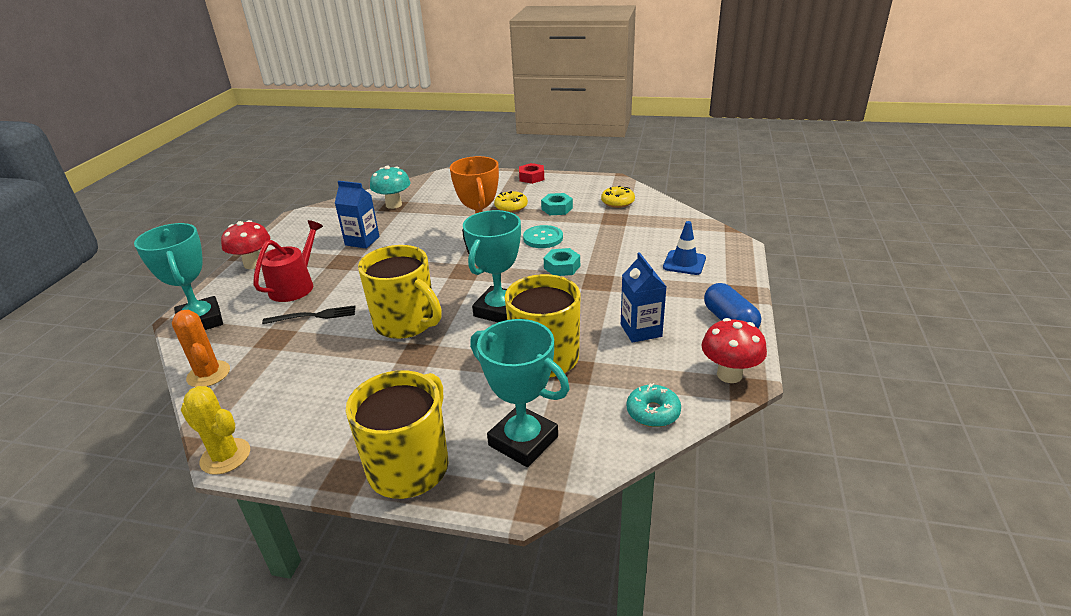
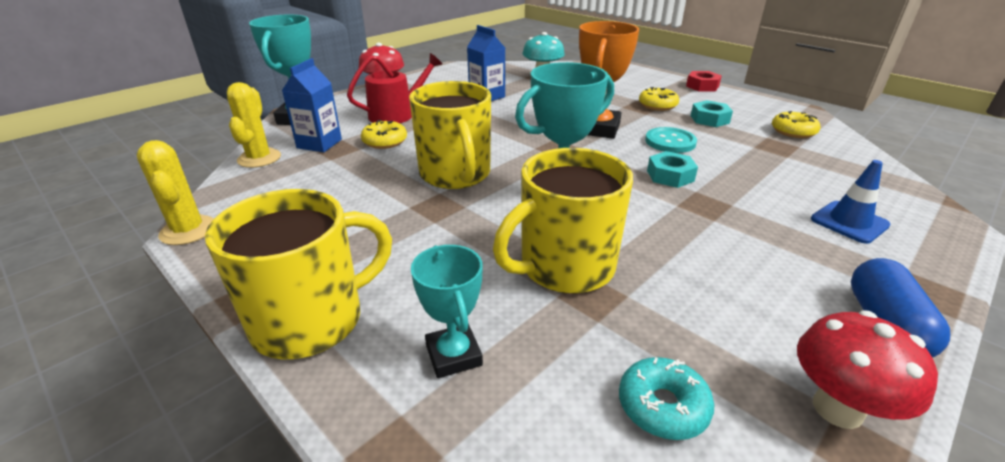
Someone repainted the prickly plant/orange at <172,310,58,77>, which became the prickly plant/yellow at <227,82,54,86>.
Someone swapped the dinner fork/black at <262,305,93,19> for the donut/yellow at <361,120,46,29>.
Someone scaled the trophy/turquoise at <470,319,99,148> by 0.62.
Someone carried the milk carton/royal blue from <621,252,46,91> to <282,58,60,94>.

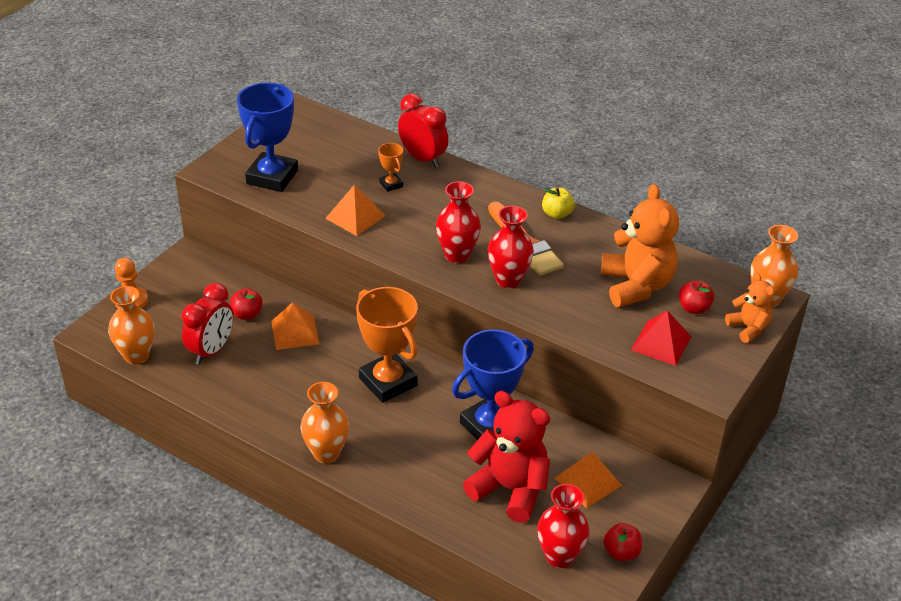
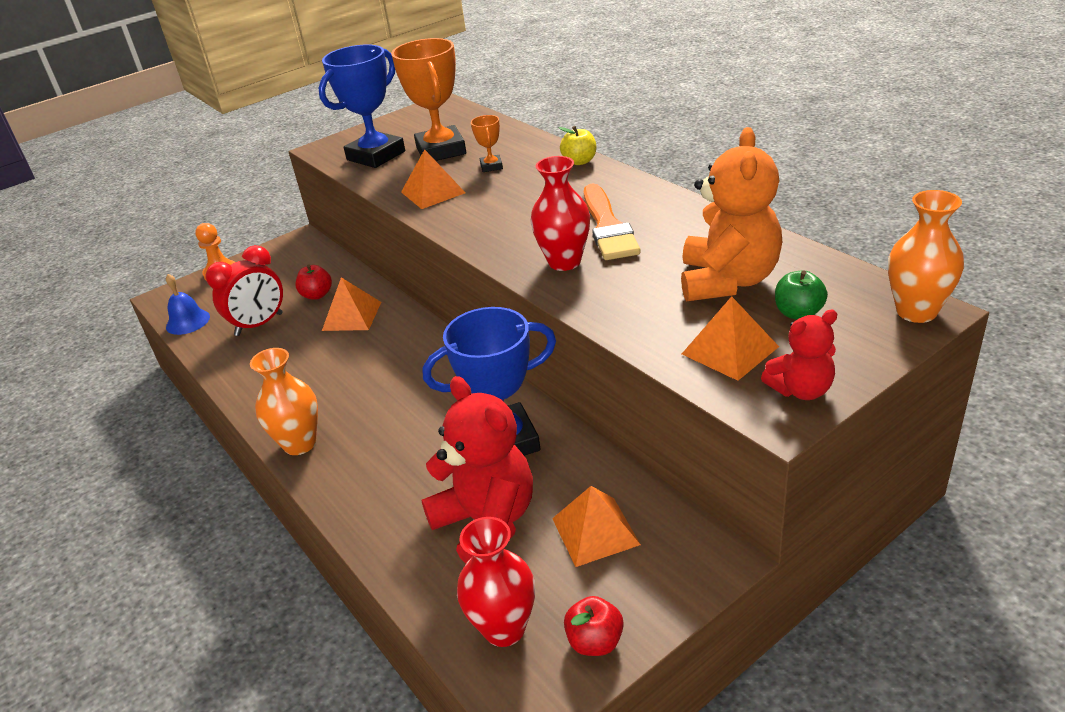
Someone swapped the flower vase/orange at <108,286,46,79> for the school bell/royal blue at <166,274,44,61>.
Someone carried the trophy/orange from <356,287,62,116> to <391,38,75,123>.
Someone took away the alarm clock/scarlet at <398,93,50,75>.
Someone took away the flower vase/scarlet at <436,181,45,82>.
Someone carried the apple fruit/yellow from <542,187,33,32> to <559,126,37,39>.
Someone repainted the pyramid shape/scarlet at <631,310,60,56>, which became the pyramid shape/orange at <682,296,97,85>.
Someone repainted the apple fruit/scarlet at <679,280,35,34>, which became the apple fruit/emerald at <775,270,53,50>.
Someone took away the stuffed bear/orange at <725,273,49,70>.
Someone put down the stuffed bear/scarlet at <761,310,76,90>.

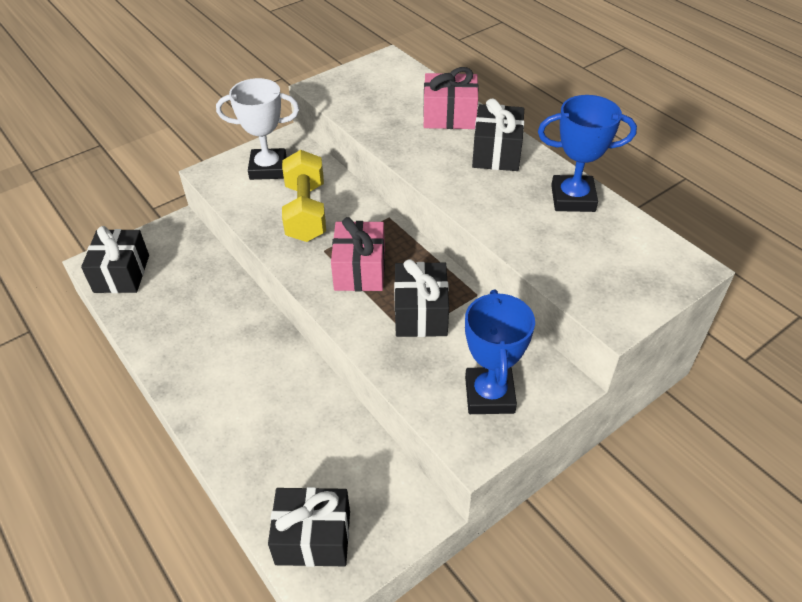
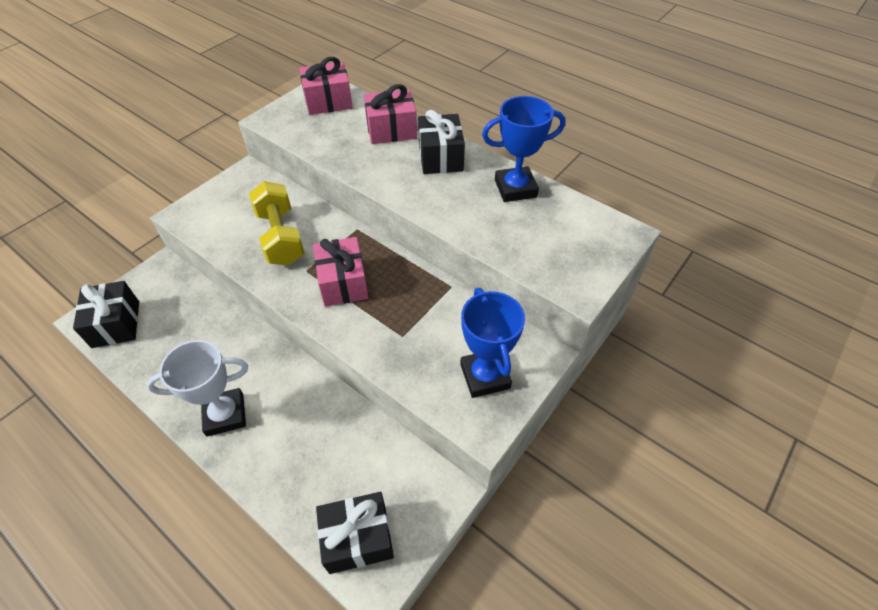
Someone carried the trophy/snow-white from <216,78,84,102> to <146,340,102,97>.
Someone took away the gift/black at <394,259,55,78>.
Someone put down the gift/rosy at <299,57,54,58>.

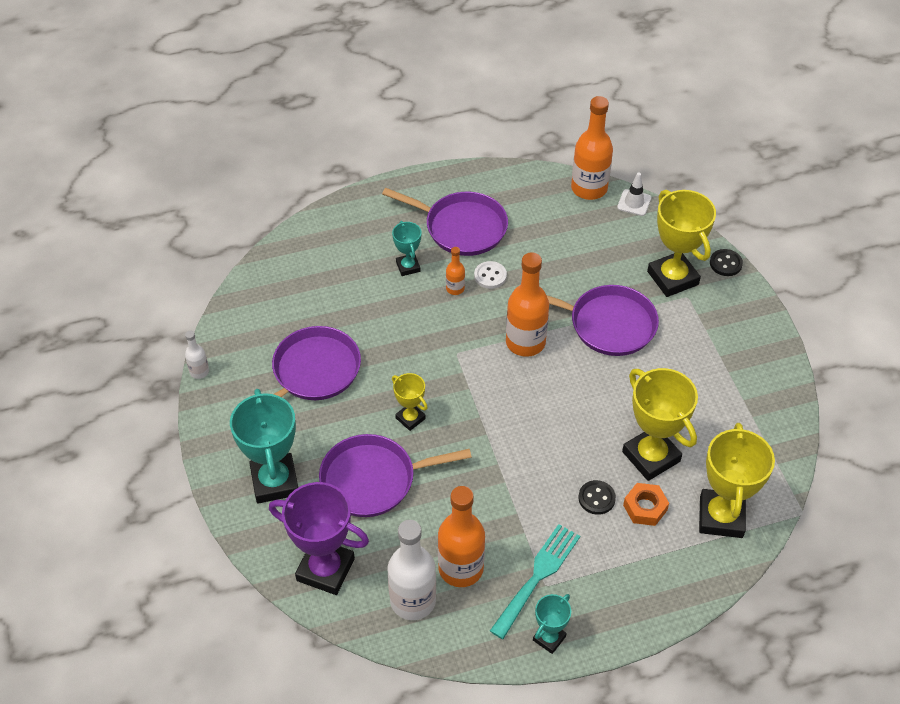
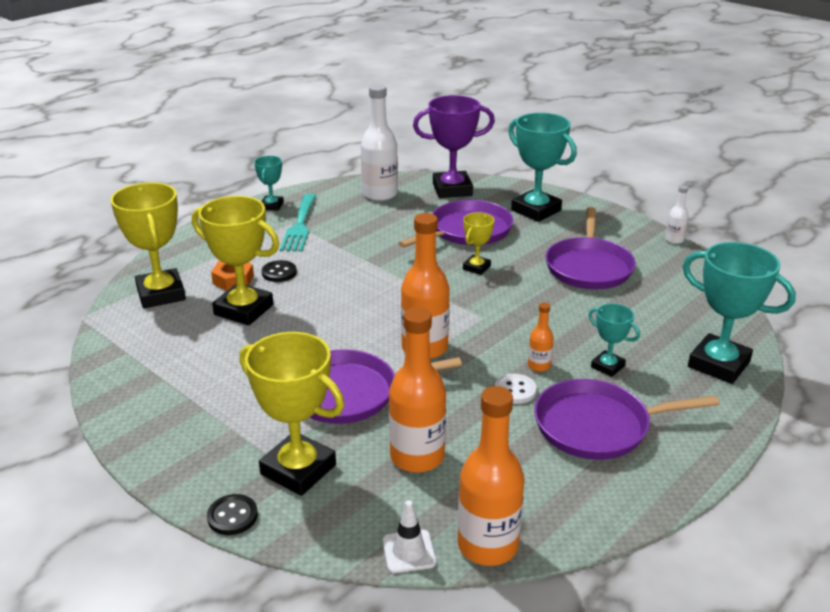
Someone rotated the trophy/yellow at <392,373,36,58> by 75 degrees counterclockwise.
Someone carried the bottle/orange from <438,486,47,101> to <389,307,57,166>.
Someone put down the trophy/turquoise at <683,242,113,142>.

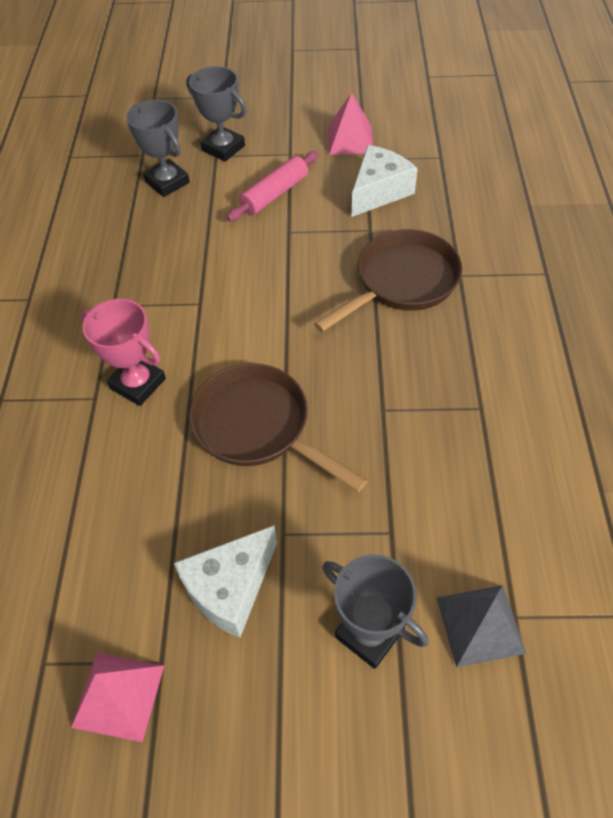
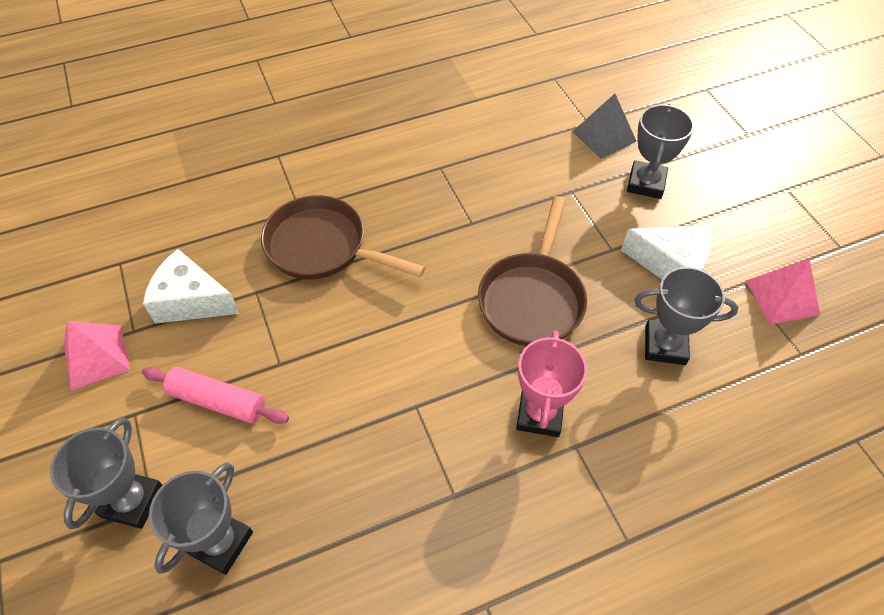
Someone put down the trophy/grey at <634,267,104,98>.

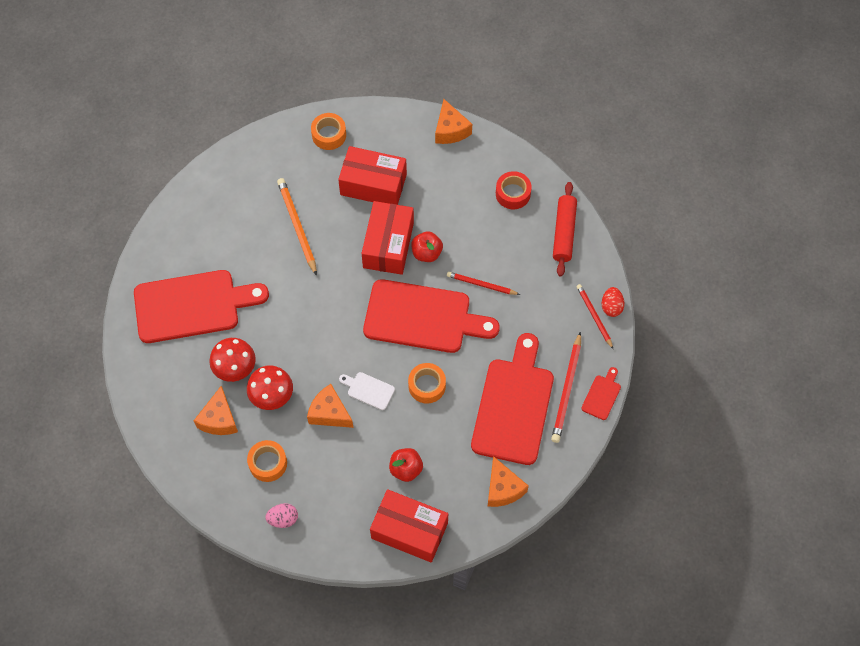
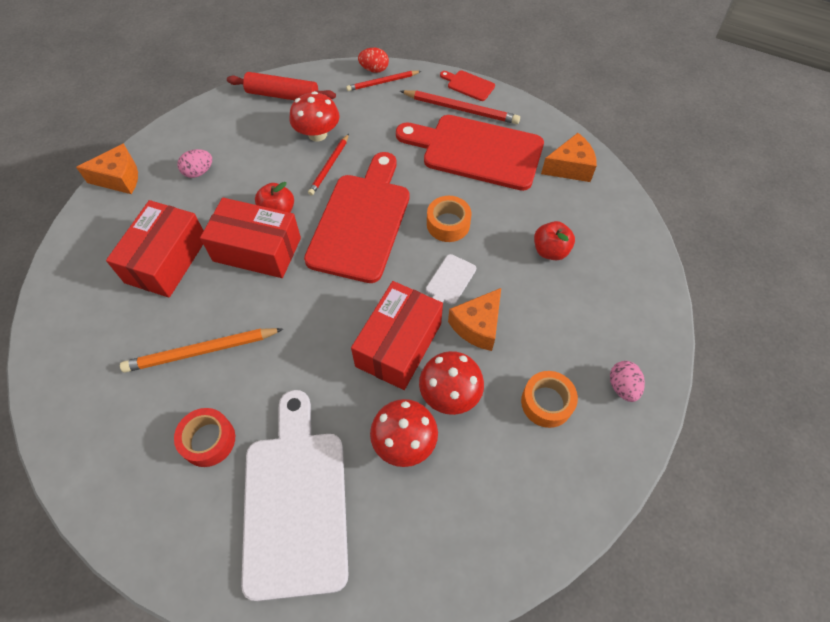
Someone repainted the cutting board/scarlet at <134,270,135,73>, which became the cutting board/snow-white at <241,390,108,211>.
Someone took away the piece of cheese/orange at <194,386,44,49>.
Someone took away the tape/orange at <311,113,35,37>.
Someone carried the parcel/scarlet from <370,489,78,74> to <351,281,92,109>.
Someone carried the tape/scarlet from <496,171,36,38> to <174,408,61,59>.
Someone put down the egg/rosy at <177,149,35,29>.
Someone put down the toadstool/scarlet at <289,91,51,50>.

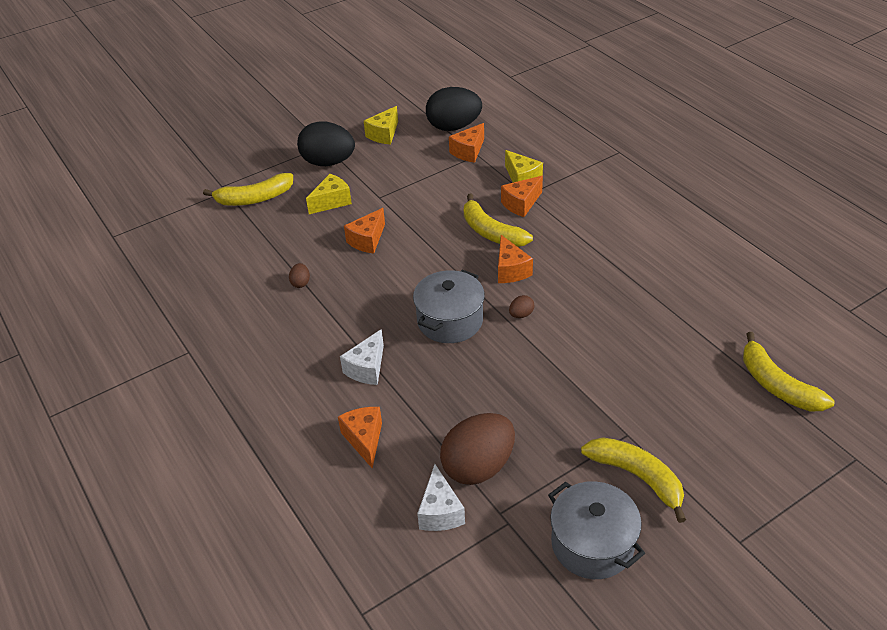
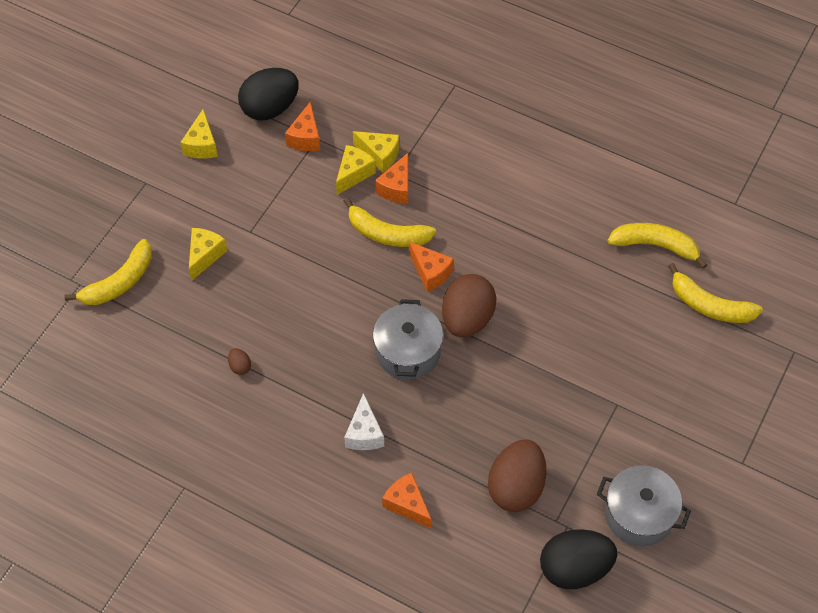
Someone carried the egg/black from <297,121,58,45> to <540,529,77,60>.
Someone took away the piece of cheese/orange at <344,208,41,46>.
Someone took away the piece of cheese/snow-white at <417,464,48,67>.
Someone scaled the egg/russet at <509,295,25,23> by 2.46.
Someone carried the toy banana/yellow from <581,437,105,86> to <608,223,100,46>.
Someone put down the piece of cheese/yellow at <336,145,40,50>.

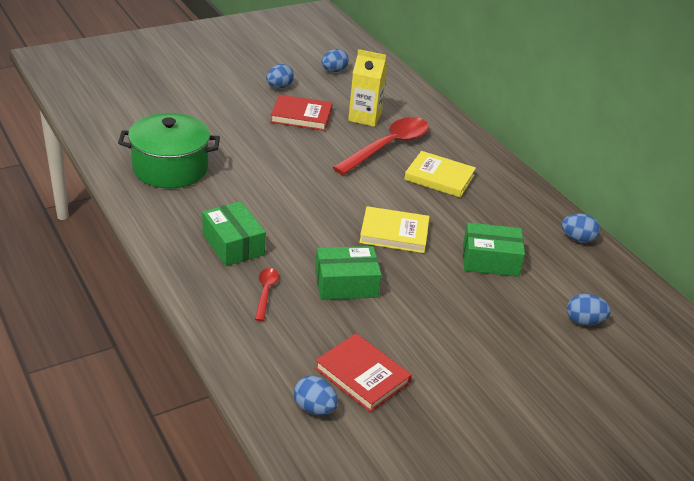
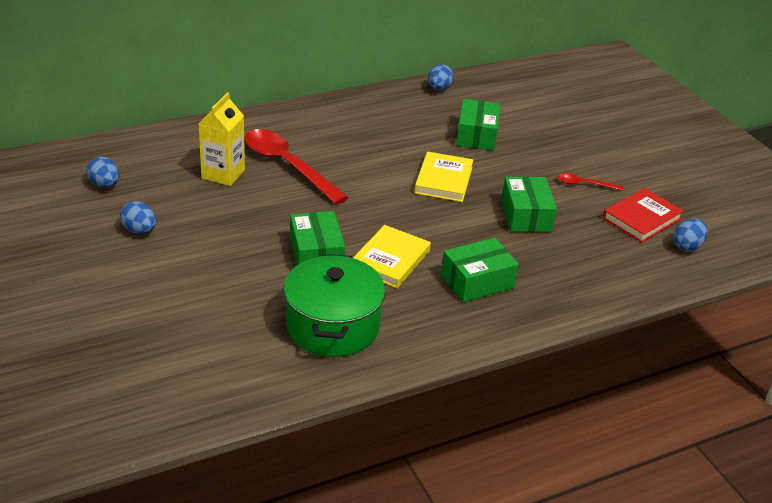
Someone carried the teaspoon/scarlet from <255,268,24,53> to <557,173,66,18>.
Someone took away the hardcover/scarlet at <270,94,63,37>.
Someone carried the hardcover/yellow from <404,151,72,46> to <353,225,78,63>.
Someone took away the egg/royal blue at <567,294,44,32>.
Someone put down the parcel/emerald at <290,211,55,54>.

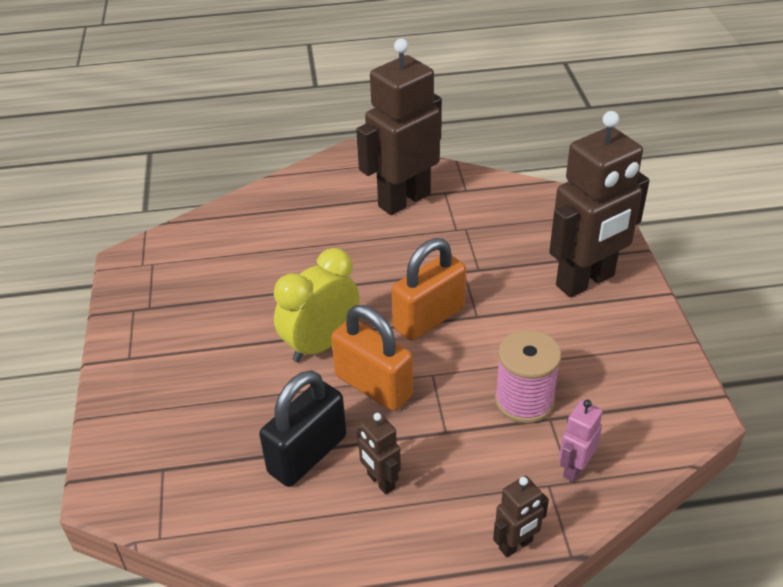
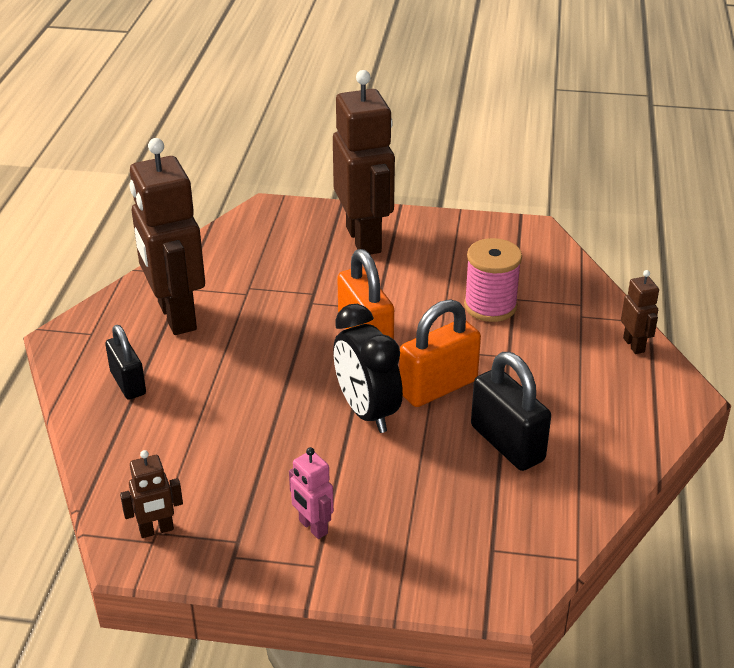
Someone repainted the alarm clock/yellow at <274,248,85,114>, which became the alarm clock/black at <333,304,70,129>.
Someone carried the toy robot/russet from <357,413,44,82> to <120,450,63,88>.
Someone carried the toy robot/rosy from <559,400,44,82> to <289,447,45,92>.
Someone put down the lock/black at <105,325,41,75>.

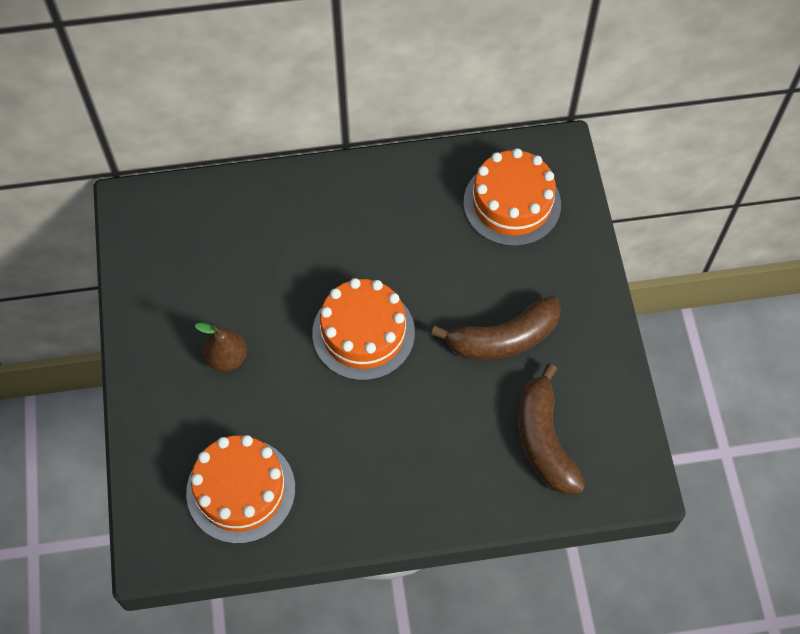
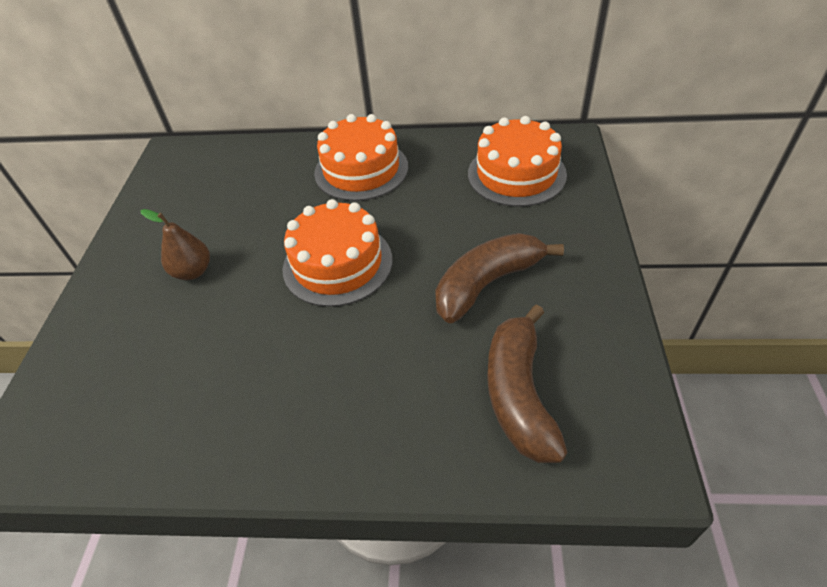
Someone carried the gateau/orange from <186,435,109,109> to <314,114,94,87>.
Someone rotated the toy banana/russet at <431,295,130,65> by 150 degrees clockwise.

